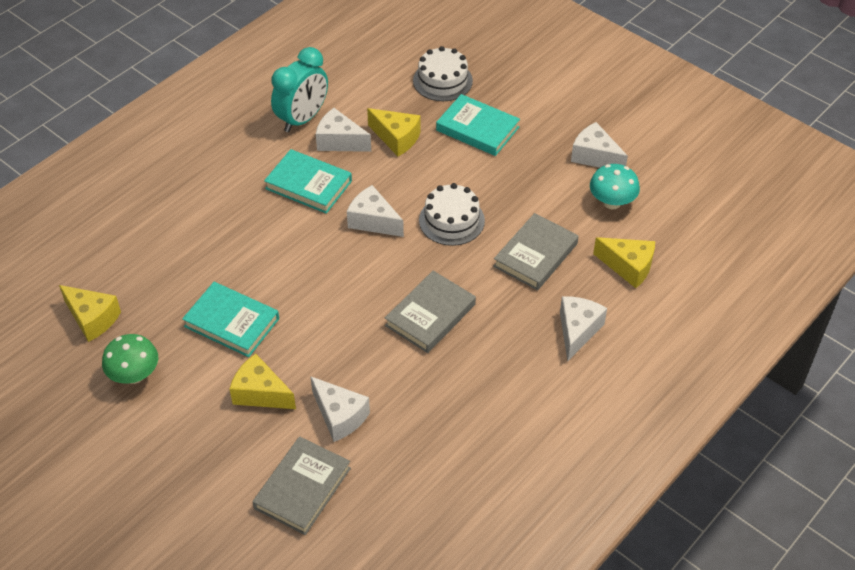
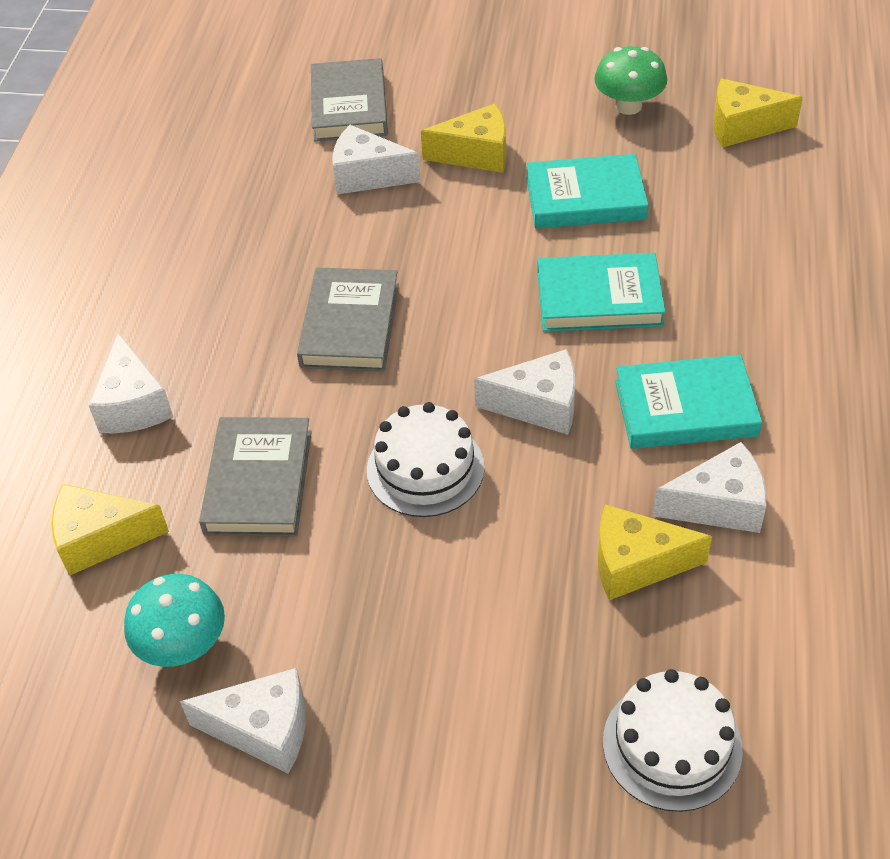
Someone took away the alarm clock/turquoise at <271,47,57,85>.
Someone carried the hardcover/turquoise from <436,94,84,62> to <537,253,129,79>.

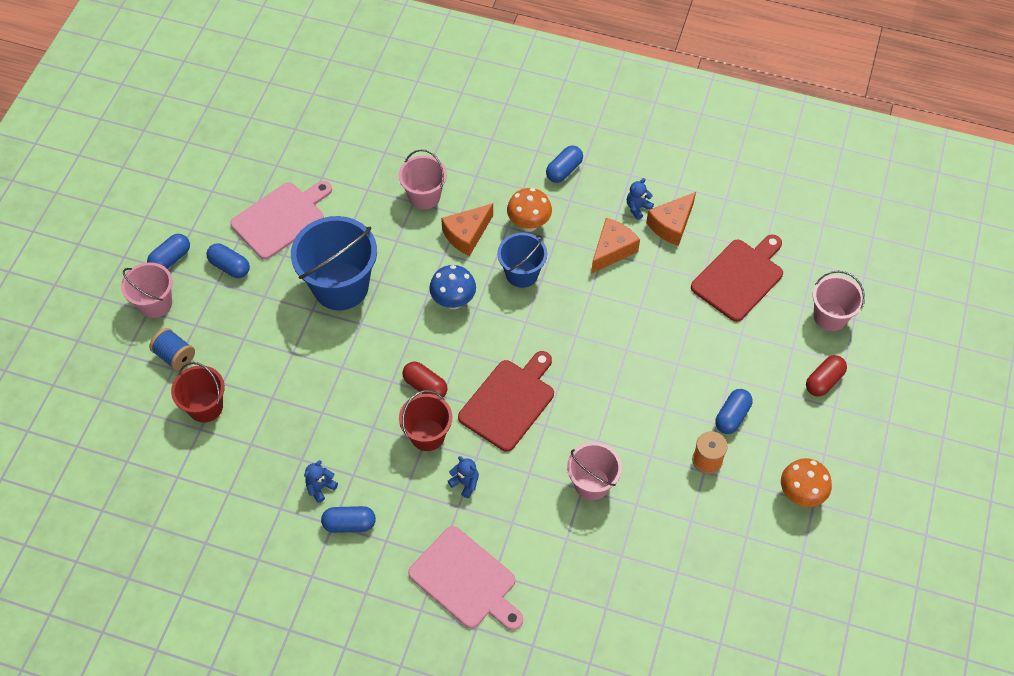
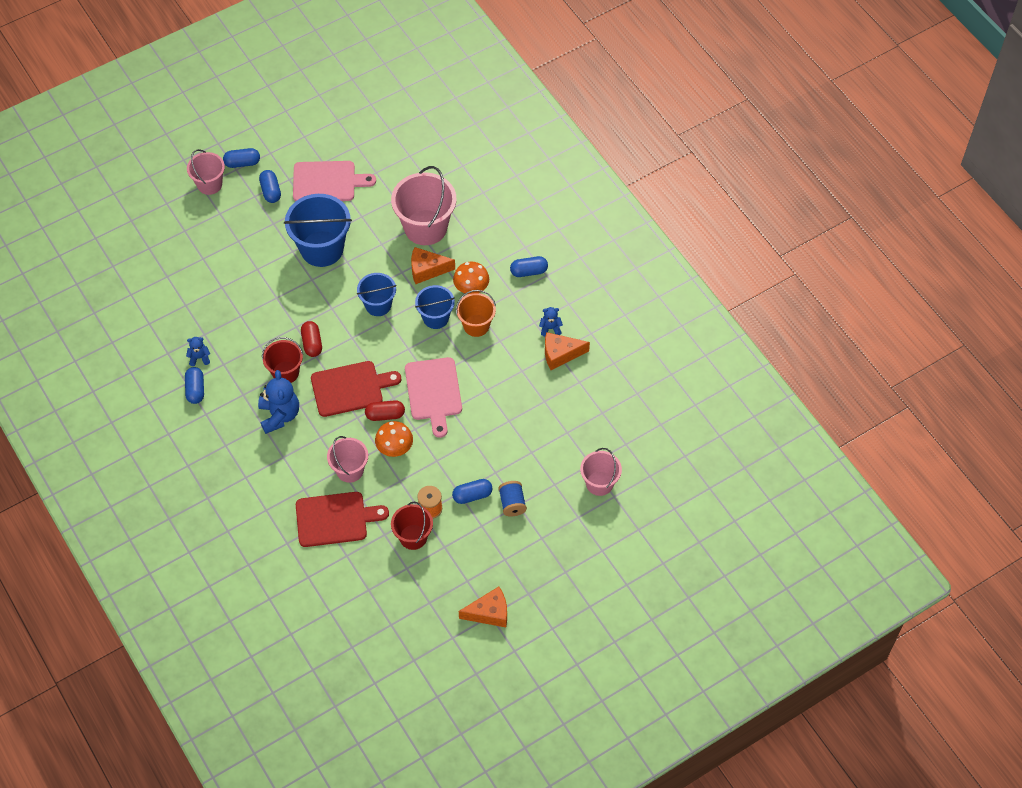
Someone carried the spool/royal blue from <149,328,46,43> to <498,481,29,36>.
Someone carried the sand bucket/scarlet from <171,362,54,61> to <391,502,42,48>.
Someone rotated the pill/royal blue at <321,506,55,27> by 45 degrees clockwise.
Someone scaled the sand bucket/rosy at <399,149,48,60> by 1.69.
Someone carried the cutting board/rosy from <408,526,115,104> to <405,357,57,81>.
Someone swapped the toadstool/royal blue at <429,265,47,44> for the sand bucket/royal blue at <357,273,40,43>.
Someone scaled the stuffed bear/royal blue at <448,456,31,42> by 1.96.
Someone carried the piece of cheese/orange from <591,218,49,56> to <459,587,48,40>.
Someone carried the cutting board/scarlet from <691,234,92,88> to <296,492,93,55>.
Someone carried the toadstool/orange from <781,458,51,49> to <375,421,38,36>.
Someone carried the pill/scarlet from <806,355,41,42> to <365,400,40,21>.
Someone put down the sand bucket/orange at <456,290,40,47>.

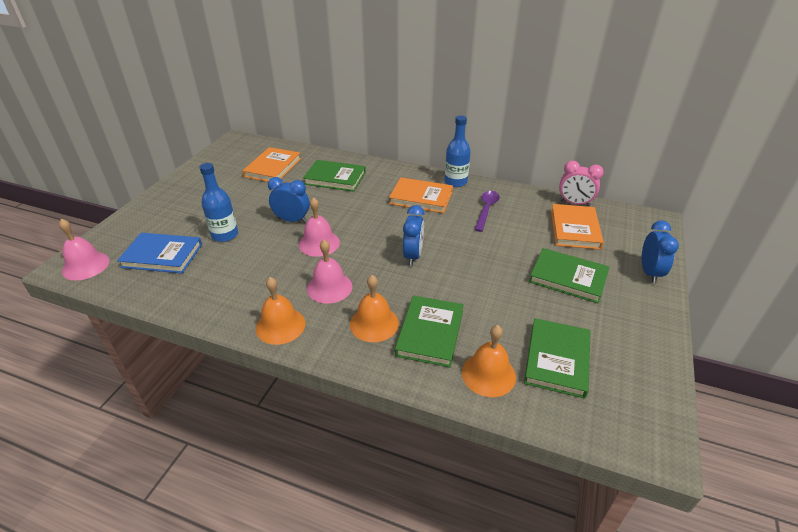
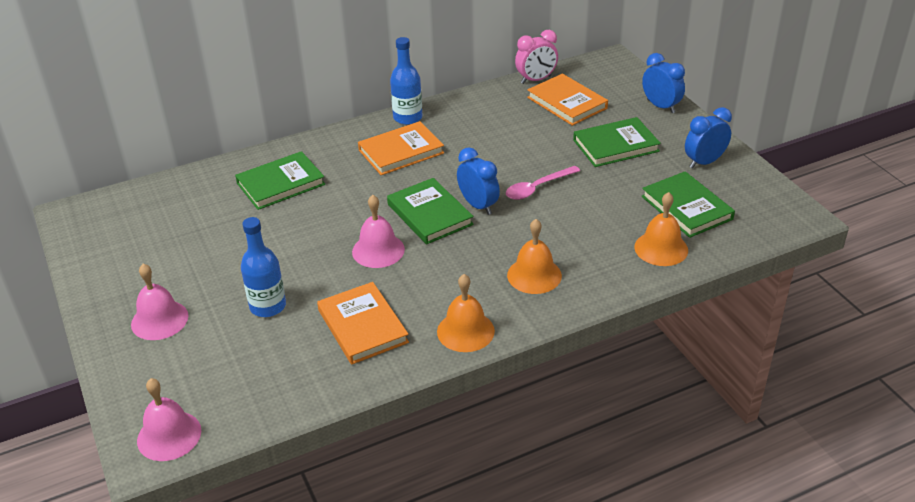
Someone took away the hardcover/royal blue at <117,233,85,40>.
Someone carried the hardcover/orange from <243,147,58,35> to <317,282,92,83>.
Someone carried the alarm clock/royal blue from <268,177,42,46> to <685,107,47,62>.
Someone carried the school bell/rosy from <307,240,45,64> to <131,264,57,76>.
Someone carried the hardcover/emerald from <395,295,69,72> to <387,178,87,66>.
Someone took away the teaspoon/royal purple at <474,191,26,41>.
Someone put down the teaspoon/rosy at <506,166,74,34>.

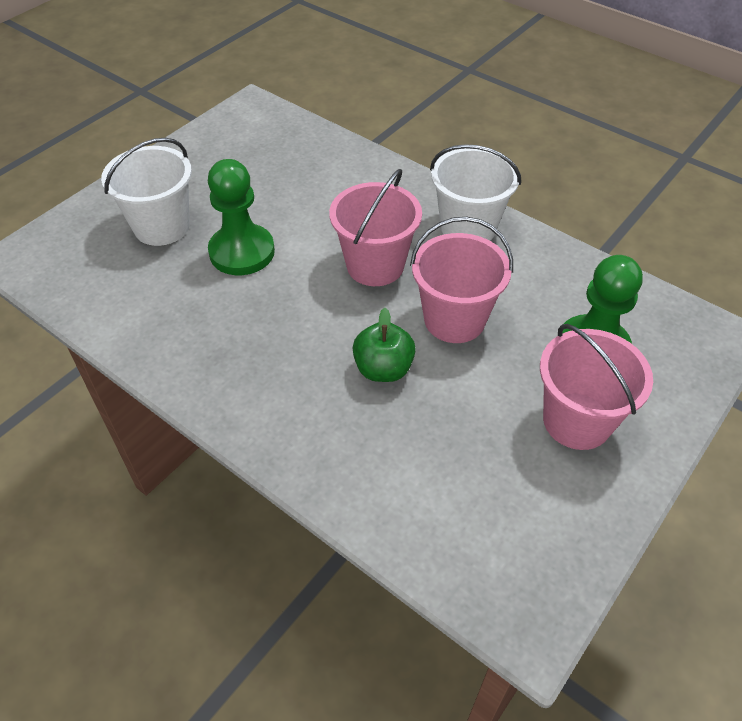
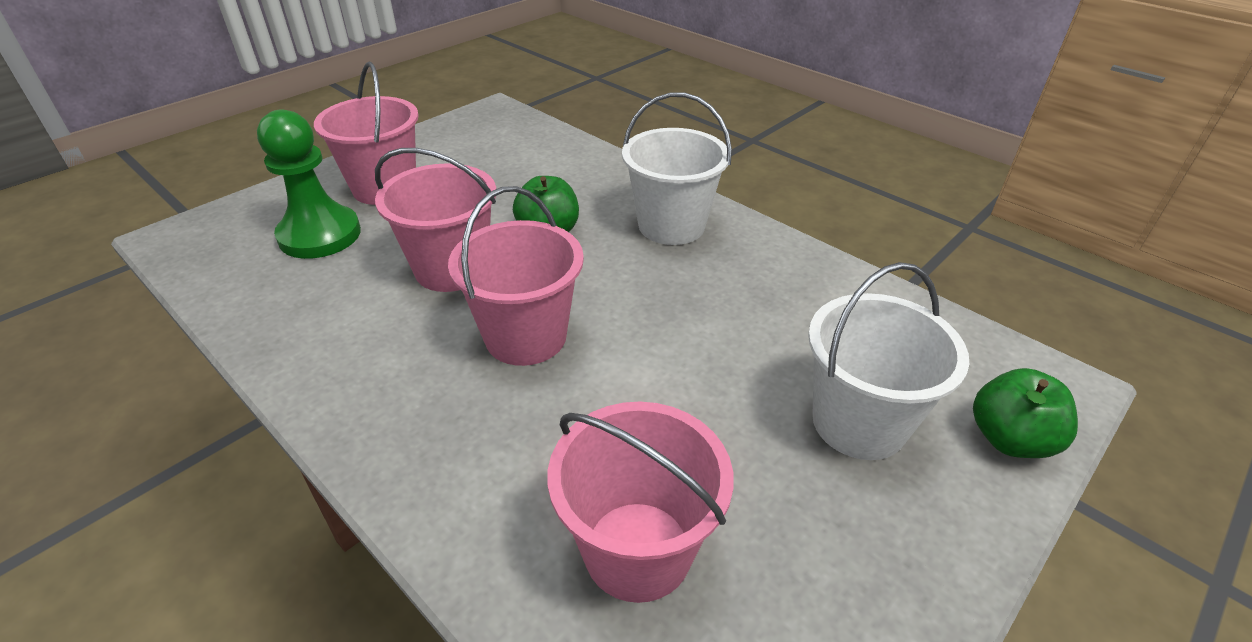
Someone took away the chess pawn/emerald at <208,159,67,116>.
Someone carried the sand bucket/snow-white from <430,144,91,97> to <622,93,110,152>.
Someone put down the sand bucket/rosy at <547,402,187,201>.
Someone put down the apple fruit/emerald at <973,368,105,90>.

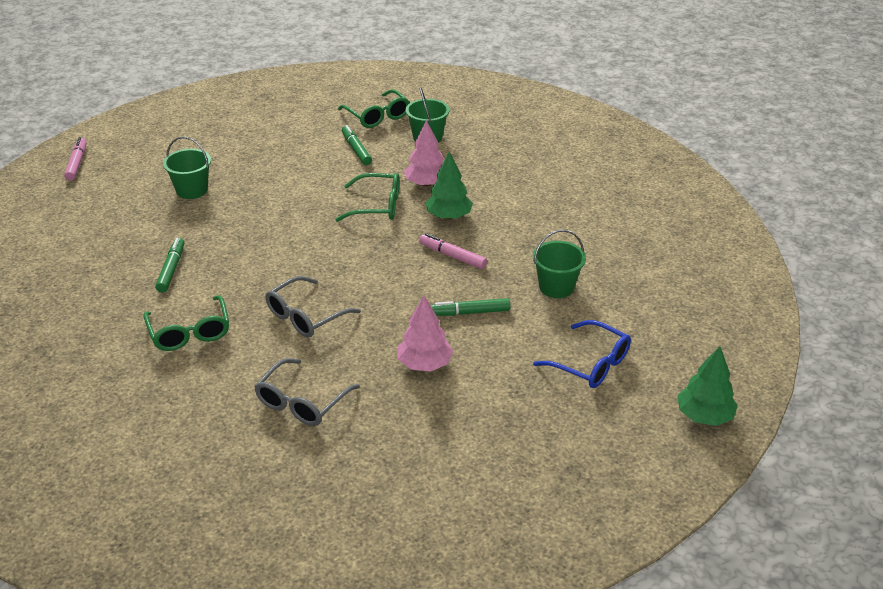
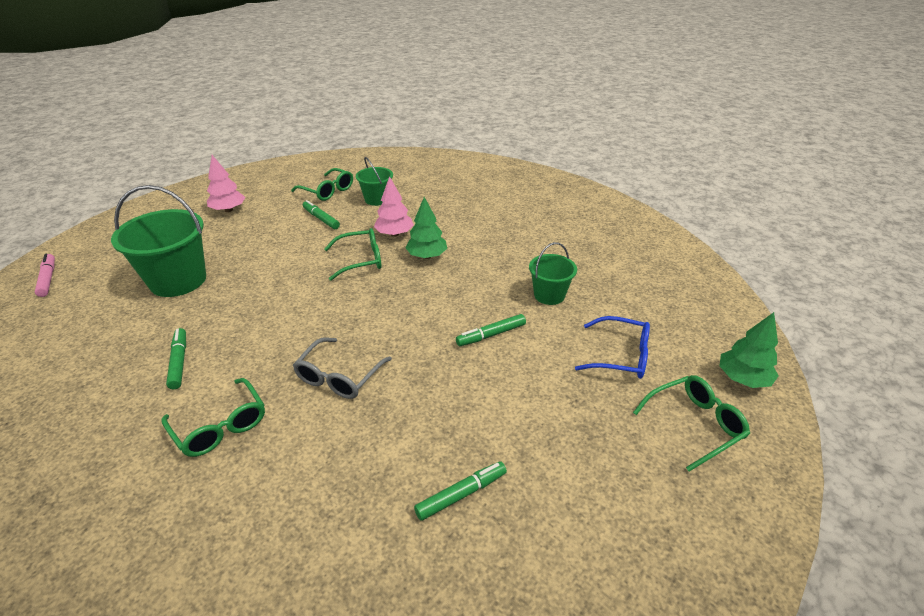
Someone scaled the sand bucket/emerald at <163,136,48,63> by 1.77.
Someone took away the spectacles/grey at <254,358,106,68>.
Someone carried the tree/rosy from <398,295,56,77> to <207,155,38,57>.
Someone took away the marker/rosy at <419,233,68,36>.
Someone put down the marker/emerald at <414,461,93,60>.
Someone put down the spectacles/emerald at <633,375,117,96>.

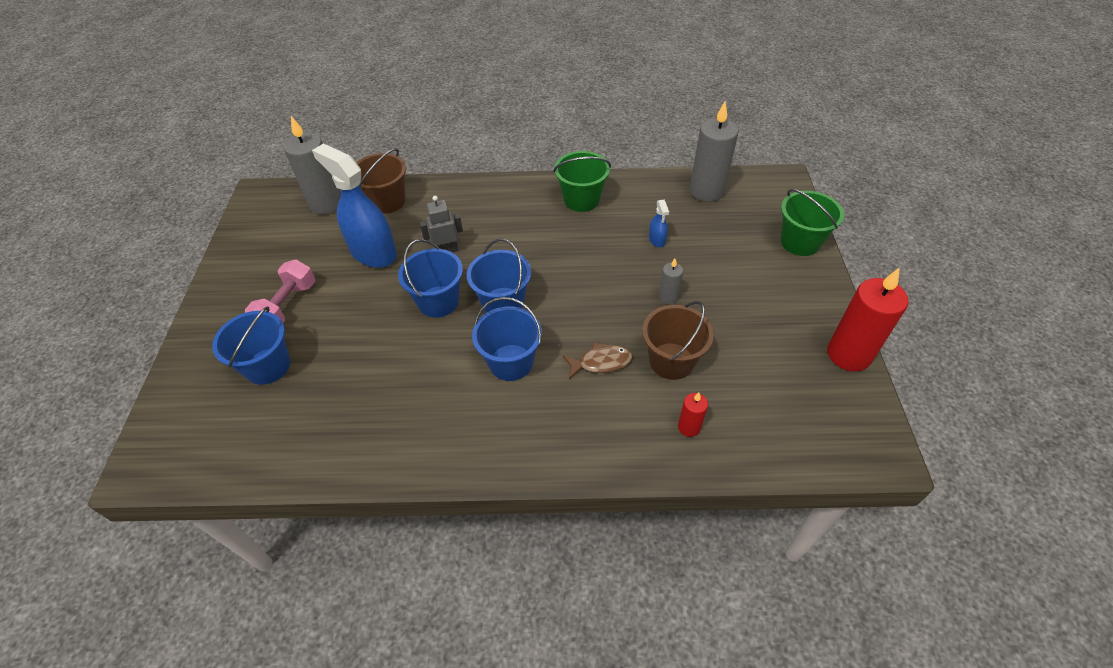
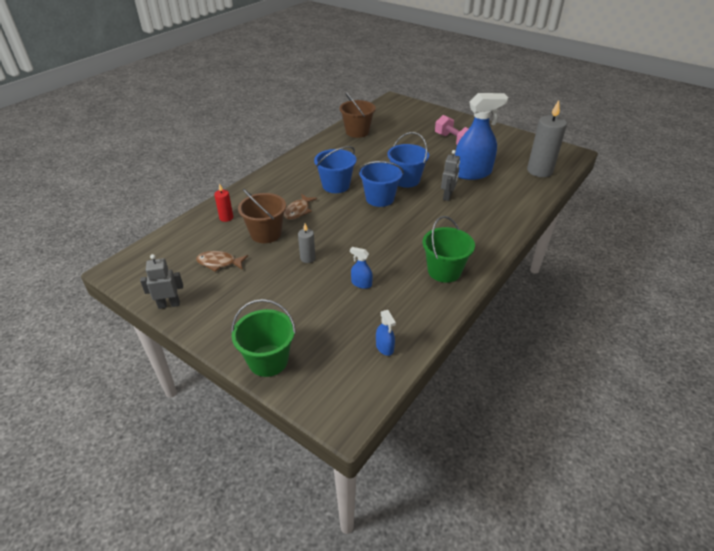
Someone took away the sand bucket/royal blue at <212,306,78,79>.
Someone carried the sand bucket/russet from <356,148,50,66> to <339,92,37,46>.
Someone swapped the wax candle/grey at <690,101,48,101> for the spray cleaner/royal blue at <376,310,20,46>.
Someone swapped the wax candle/scarlet at <827,267,81,104> for the toy robot/grey at <140,254,43,55>.
Someone put down the fish/russet at <196,251,52,21>.

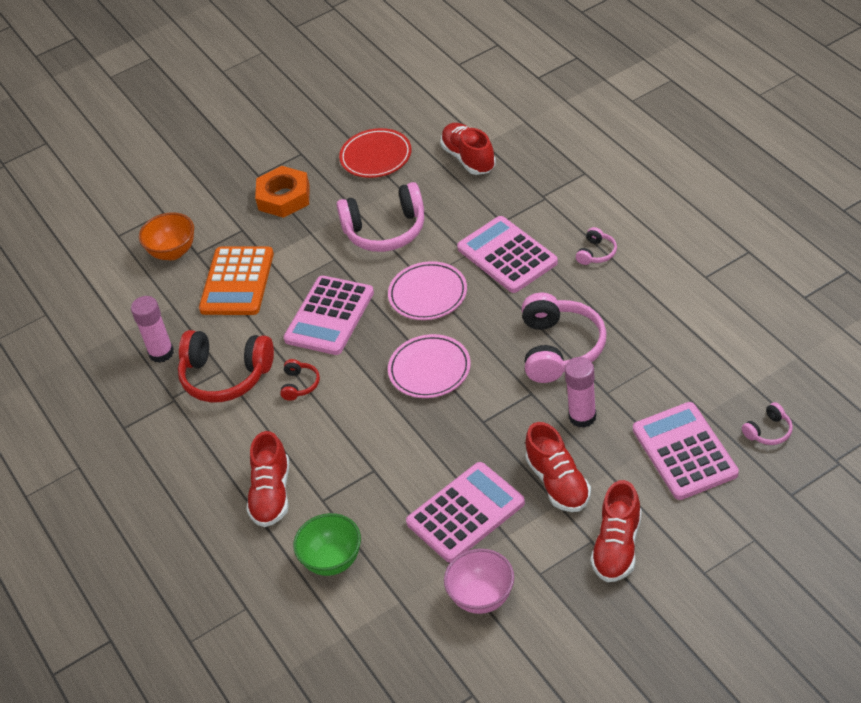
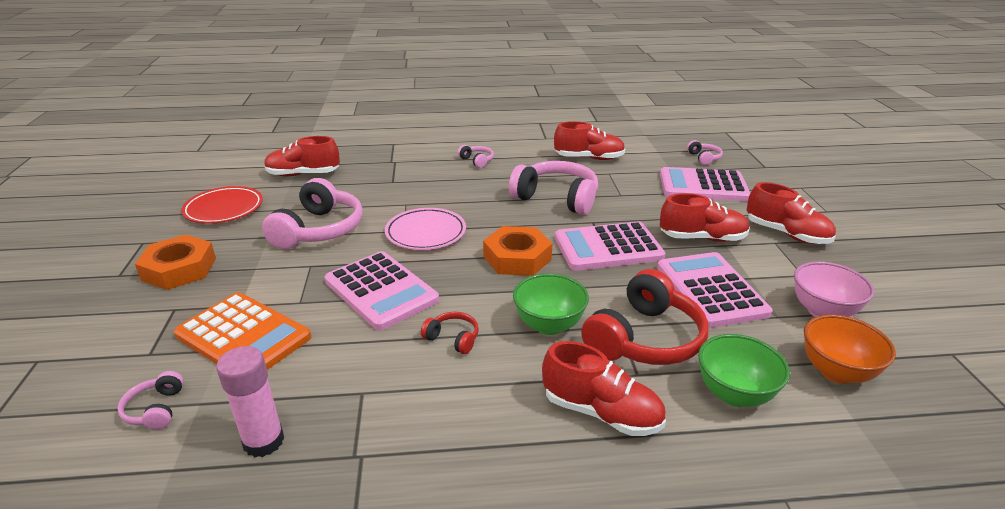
Someone carried the deep dish/orange from <139,212,55,48> to <804,314,92,70>.
Someone carried the headphones/scarlet from <178,330,96,72> to <581,269,128,96>.
Someone swapped the flat dish/rosy at <388,334,83,64> for the nut/orange at <483,226,70,50>.
Someone carried the calculator/rosy from <457,216,101,77> to <555,222,110,49>.
Someone took away the glue stick/rosy at <565,357,31,71>.
Someone put down the headphones/rosy at <117,371,67,59>.
Someone put down the deep dish/emerald at <513,273,76,62>.
Someone put down the sneaker/scarlet at <554,121,71,39>.

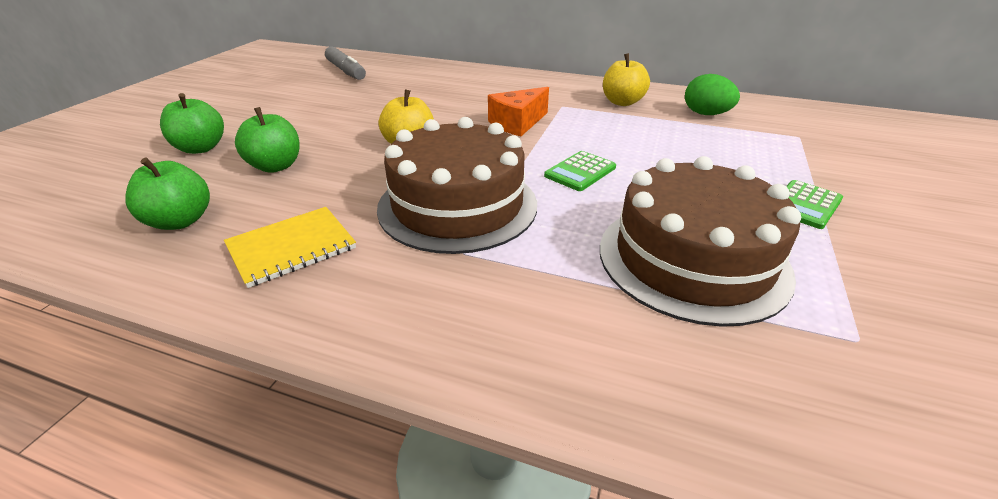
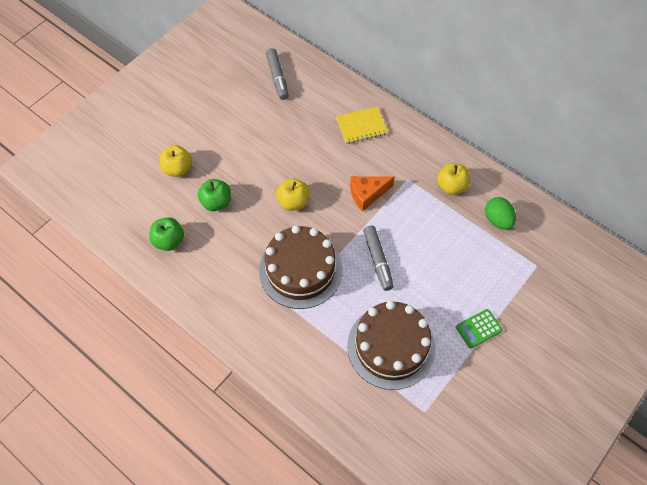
Someone repainted the apple fruit/emerald at <160,93,64,61>, which became the apple fruit/yellow at <159,145,33,32>.
Someone carried the exercise book/yellow from <224,207,132,81> to <336,107,52,37>.
Someone swapped the calculator/emerald at <544,151,72,40> for the marker/grey at <363,226,31,65>.

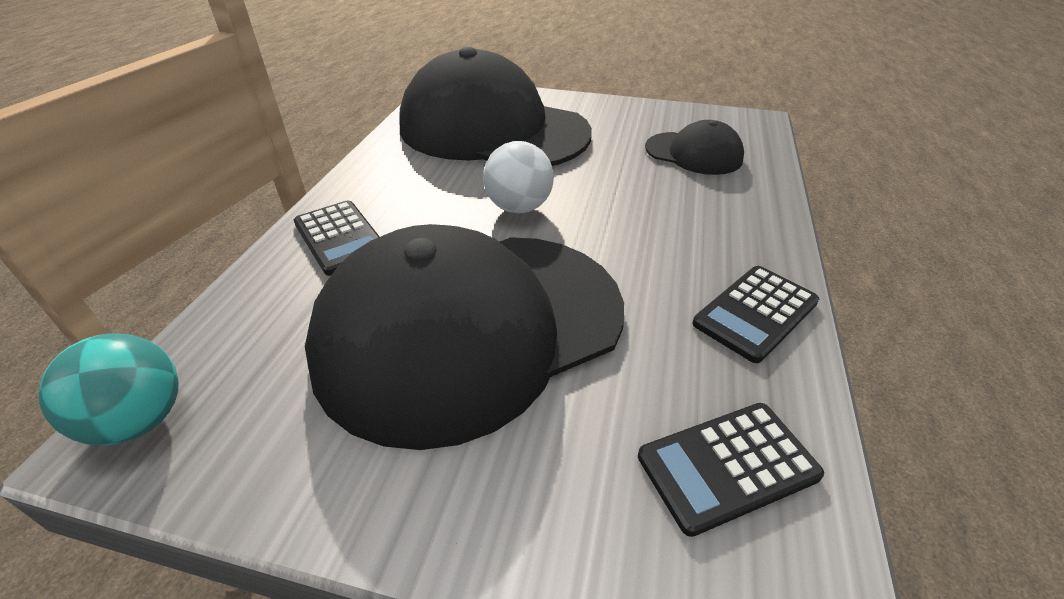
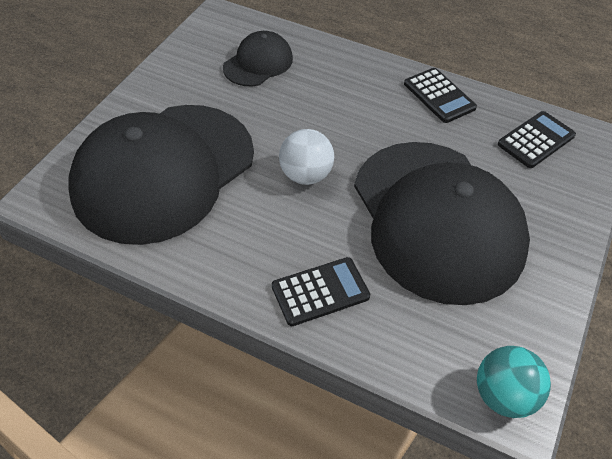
Someone rotated the calculator/black at <638,403,186,134> by 120 degrees counterclockwise.

